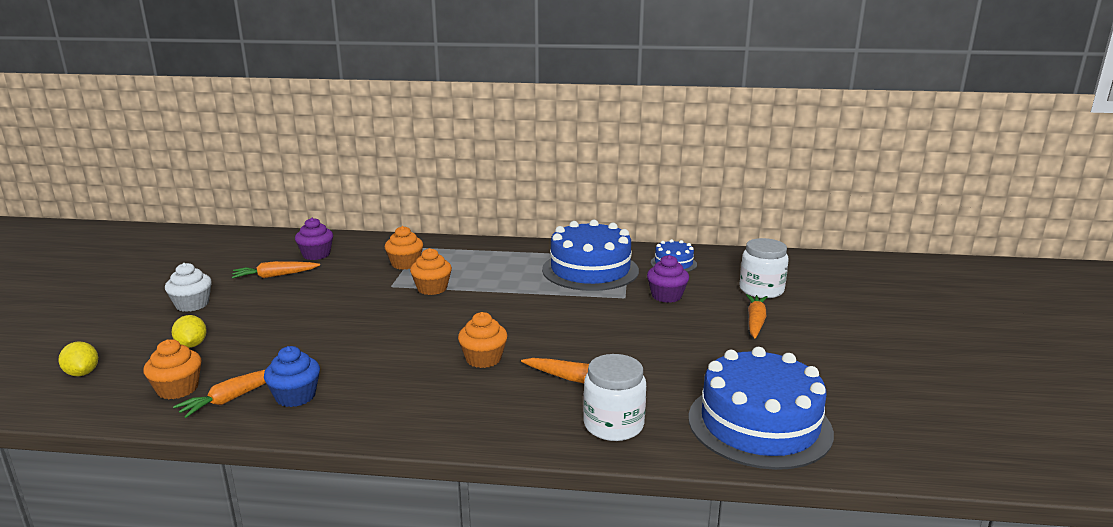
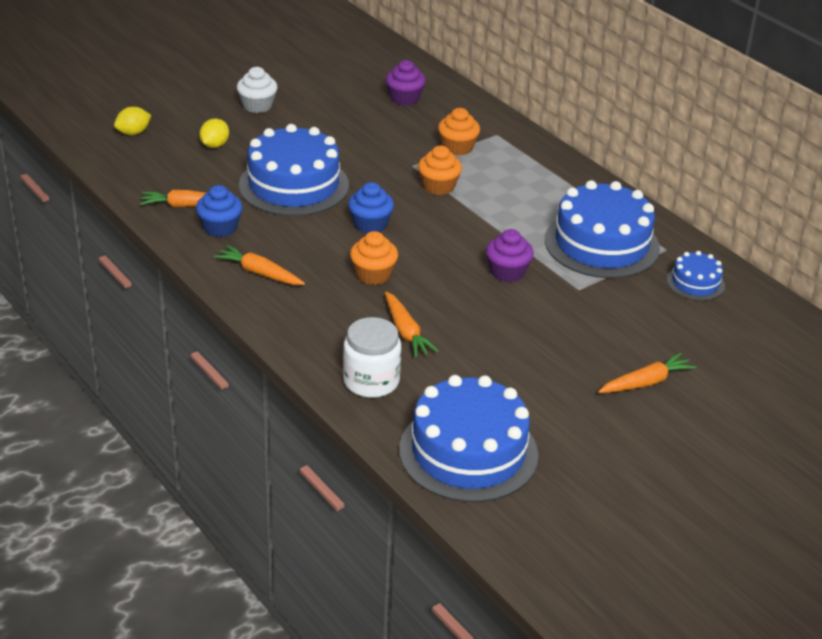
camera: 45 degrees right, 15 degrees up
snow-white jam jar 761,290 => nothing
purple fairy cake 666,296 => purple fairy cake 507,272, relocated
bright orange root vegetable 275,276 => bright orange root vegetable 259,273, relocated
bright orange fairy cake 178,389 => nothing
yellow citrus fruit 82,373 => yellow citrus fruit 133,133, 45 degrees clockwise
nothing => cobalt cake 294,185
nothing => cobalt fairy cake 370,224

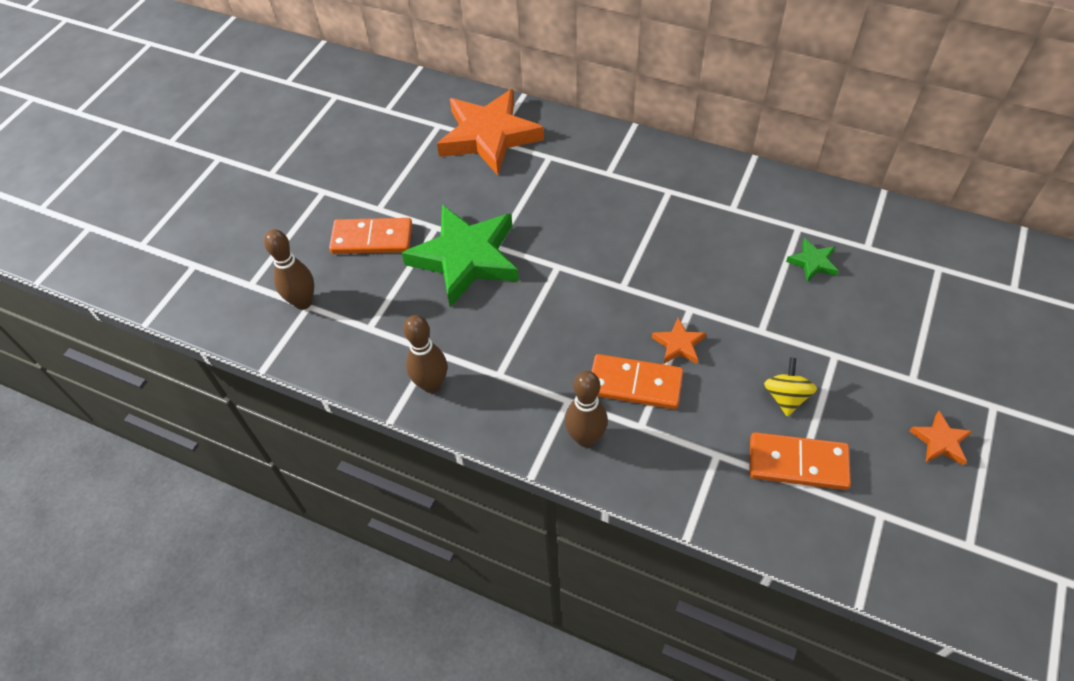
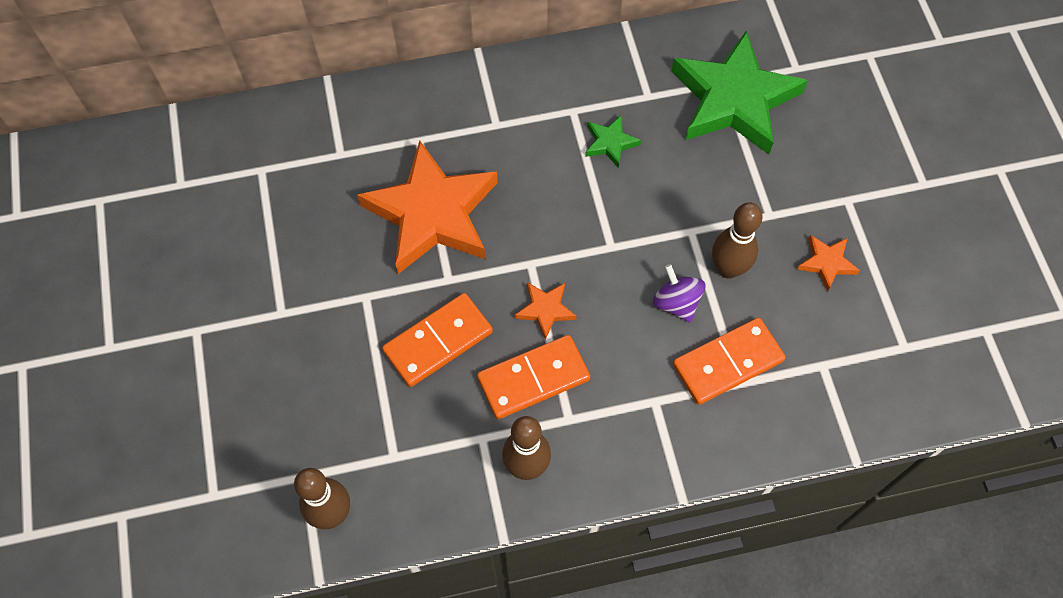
camera: 40 degrees left, 10 degrees up
bright orange star 489,136 => bright orange star 432,213, relocated
green star 466,258 => green star 734,100, relocated
bright orange domino tile 372,239 => bright orange domino tile 438,341, relocated
russet bowling pin 303,302 => russet bowling pin 728,269, relocated
yellow whirligig 786,397 => purple whirligig 676,303

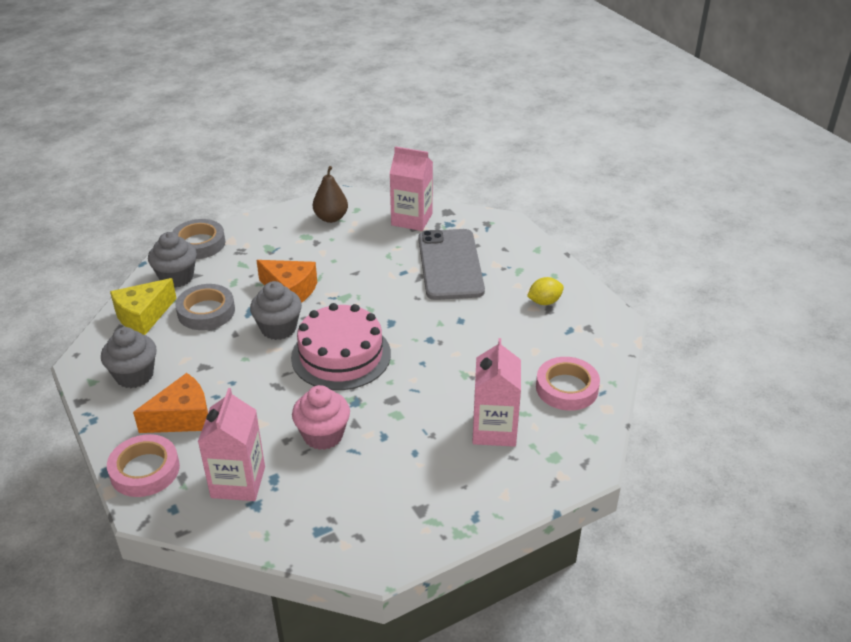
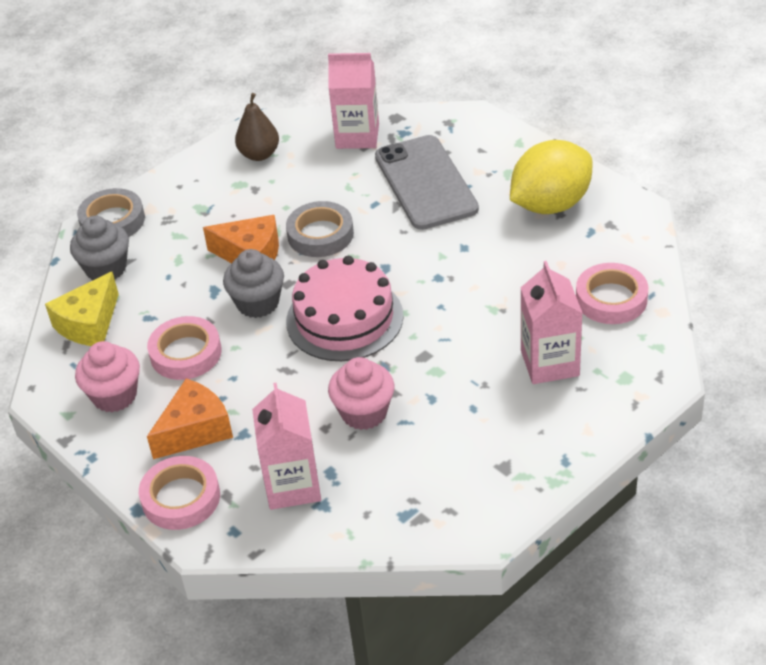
camera: 10 degrees left, 5 degrees up
yellow citrus fruit 544,302 => yellow citrus fruit 550,204, x2.17
gray sticky tape 206,311 => gray sticky tape 320,234, relocated
gray fairy cake 134,375 => pink fairy cake 114,396
nothing => pink sticky tape 186,353

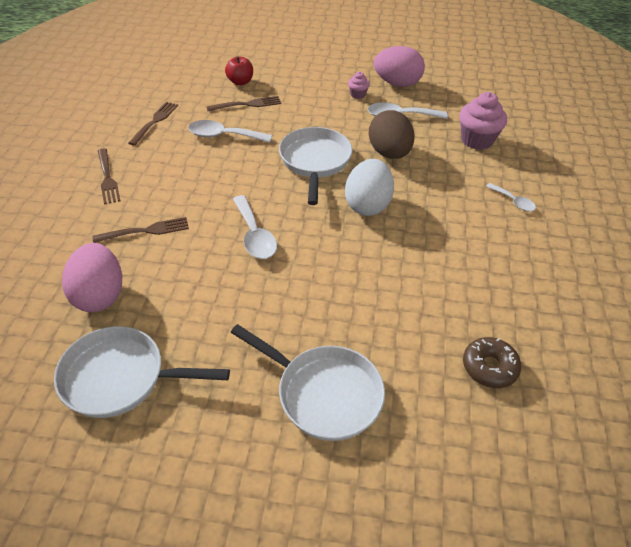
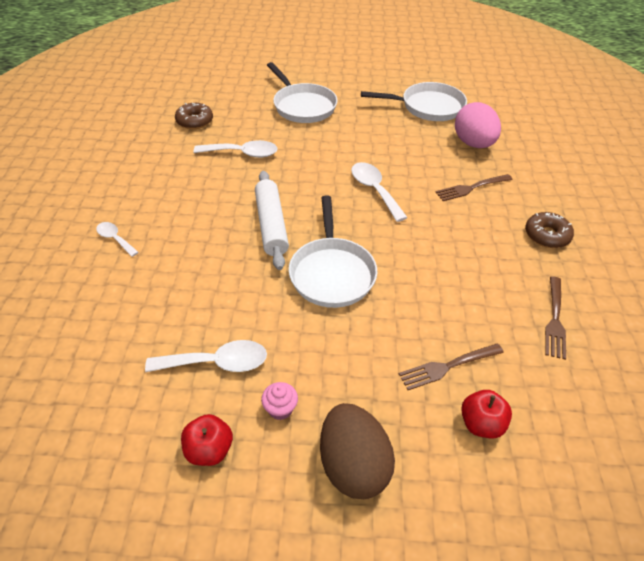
camera: 175 degrees right, 0 degrees up
pink toy egg 397,83 => red apple 209,450
pink fairy cake 477,140 => nothing
russet toy egg 389,153 => russet toy egg 353,465, relocated
snow-white tablespoon 223,136 => snow-white tablespoon 242,153, relocated
russet table fork 107,178 => russet donut 546,235
snow-white toy egg 367,205 => snow-white pastry roller 271,225
snow-white pan 324,393 => snow-white pan 302,106, 150 degrees counterclockwise

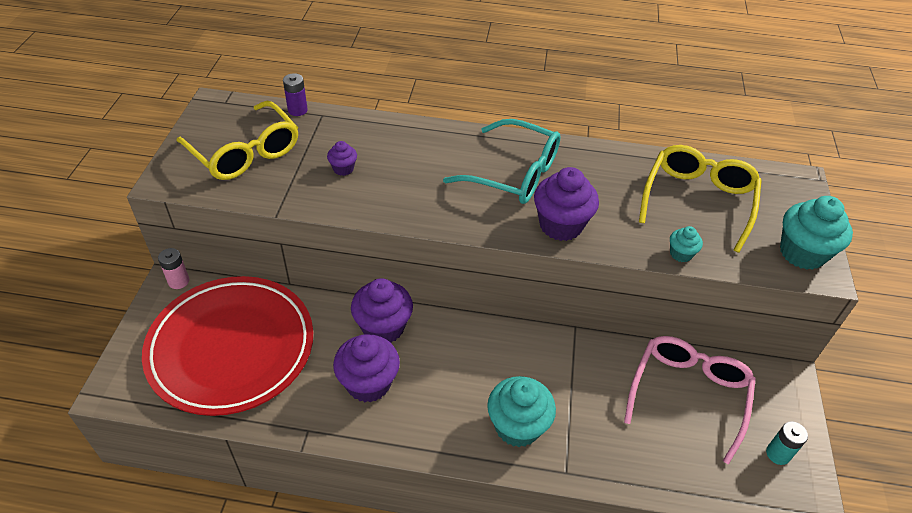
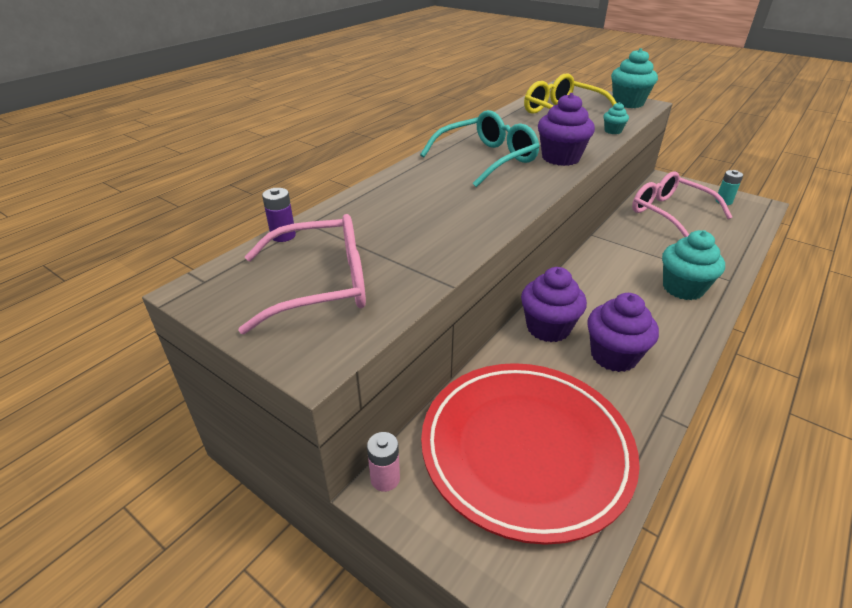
camera: 60 degrees left, 10 degrees down
yellow eyeglasses 245,152 => pink eyeglasses 321,285
purple fairy cake 343,169 => nothing

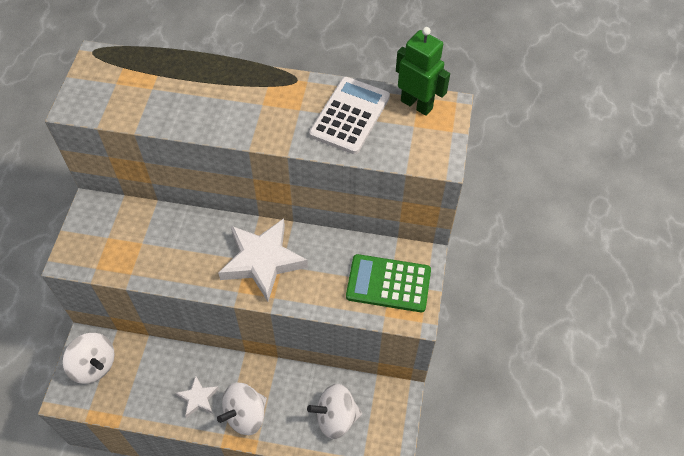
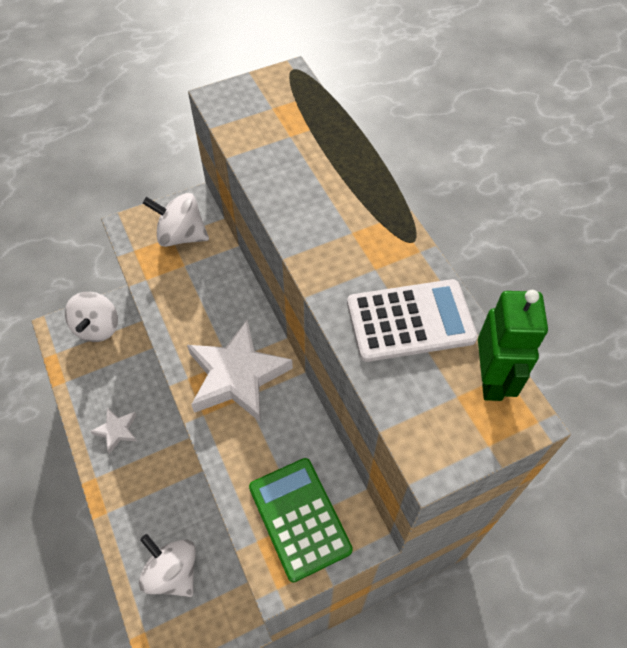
camera: 55 degrees right, 0 degrees up
snow-white whirligig 245,415 => snow-white whirligig 181,235, relocated

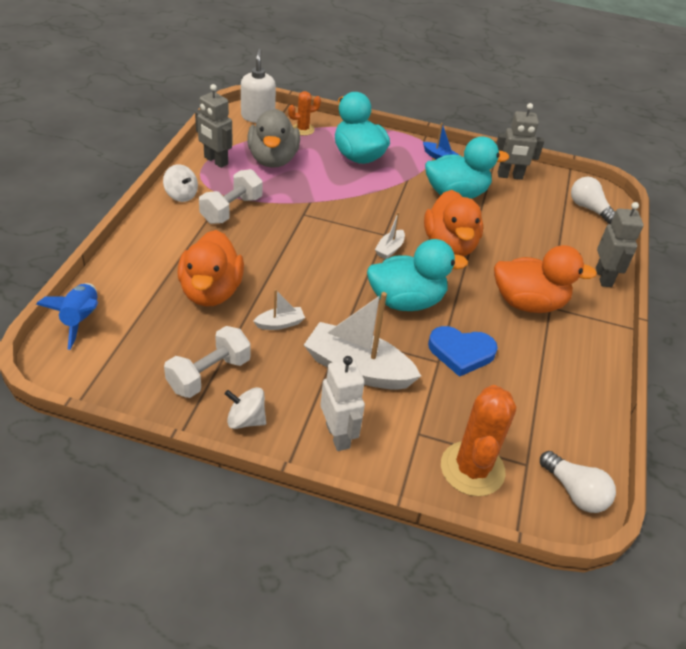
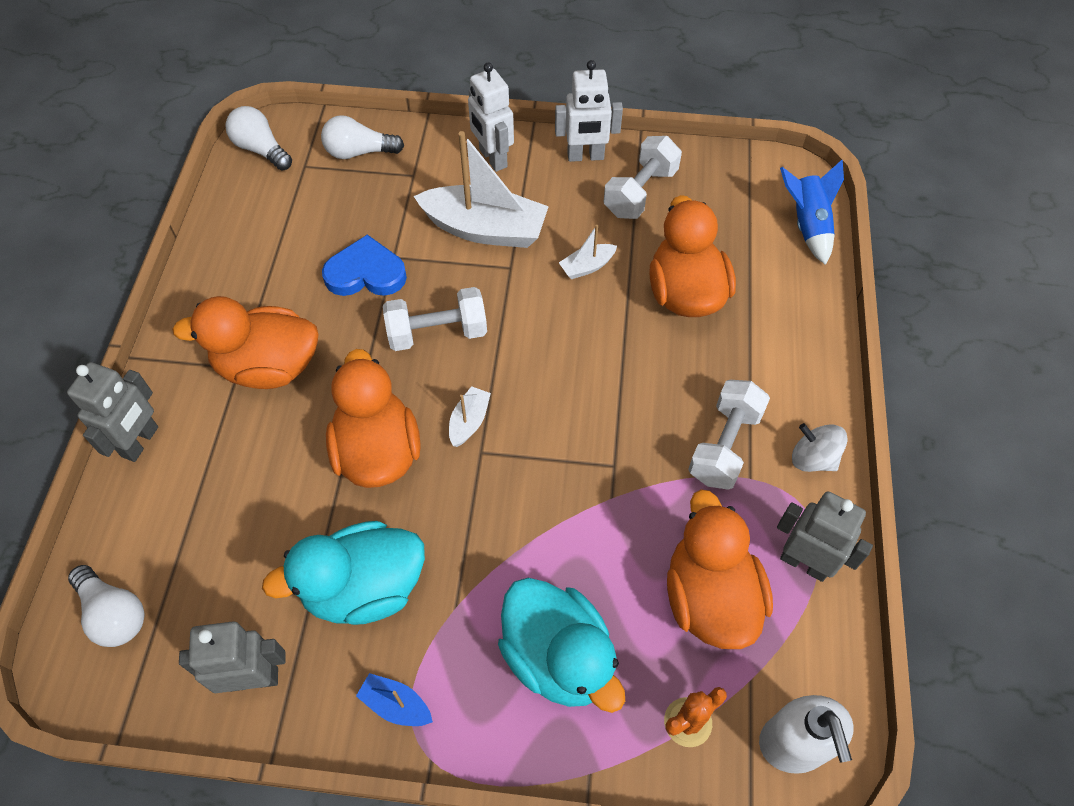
camera: 175 degrees right, 15 degrees up
gray duck 273,159 => bright orange duck 709,597
gray toy robot 604,277 => gray toy robot 141,442, 150 degrees counterclockwise
teal duck 406,301 => snow-white hand weight 437,333
bright orange prickly plant 472,469 => snow-white bulb 359,152
snow-white whirligig 246,420 => snow-white toy robot 585,156

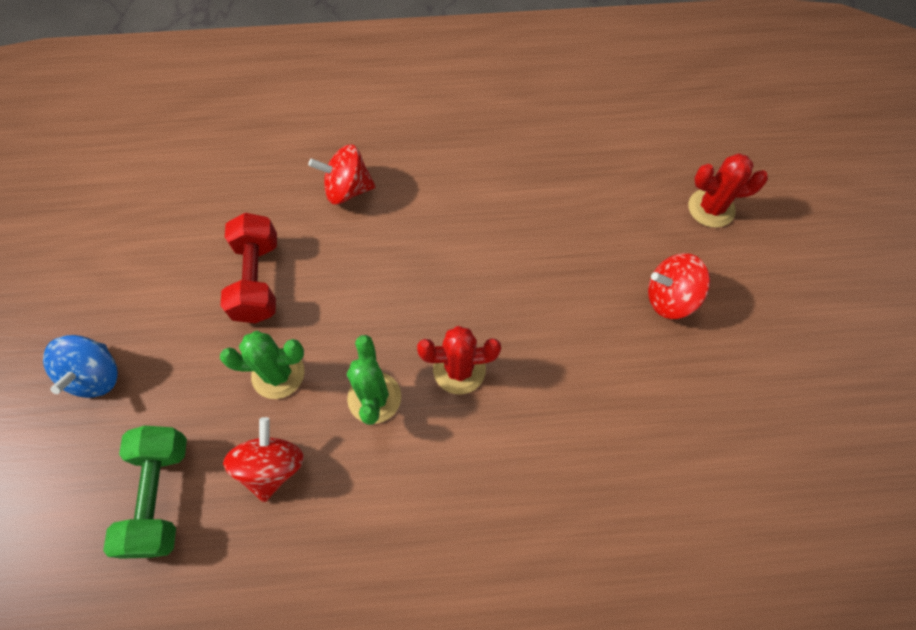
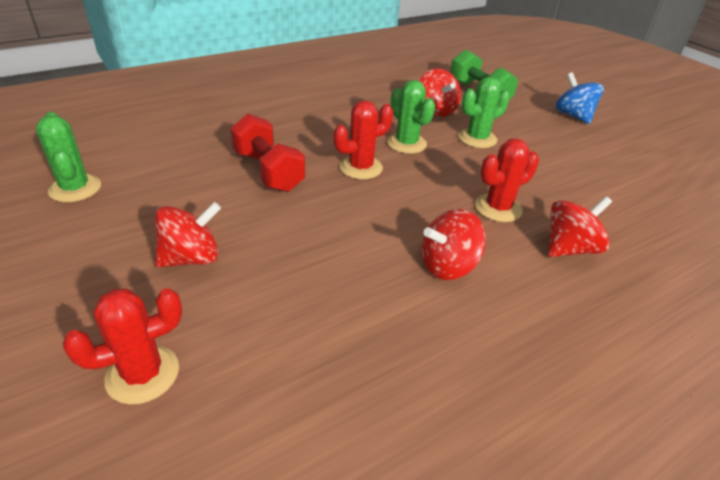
camera: 150 degrees right, 25 degrees down
red hand weight 257,280 => red hand weight 268,171, relocated
nothing => green prickly plant 75,188
nothing => red prickly plant 498,208
nothing => red whirligig 448,266

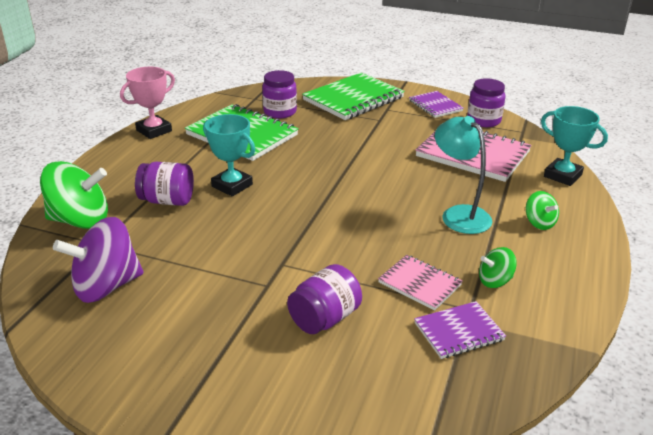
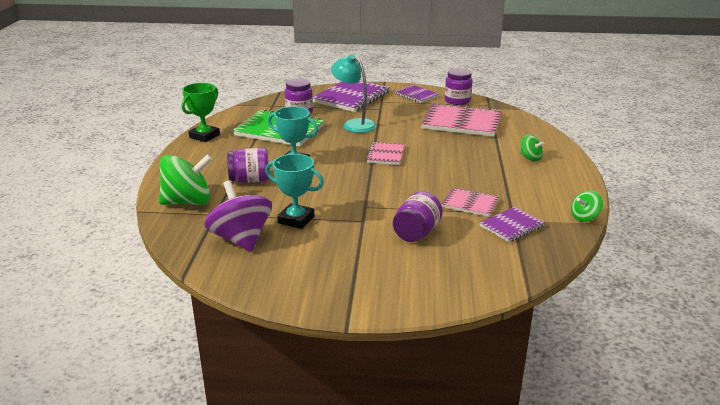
camera: 15 degrees left, 5 degrees down
pink award cup 154,131 => green award cup 204,136
green notebook 353,99 => purple notebook 351,97
teal award cup 562,176 => teal award cup 296,220, relocated
teal desk lamp 459,214 => teal desk lamp 354,124, relocated
purple whirligig 106,286 => purple whirligig 241,239, 105 degrees clockwise
green whirligig 495,281 => green whirligig 584,217, relocated
nothing => pink notebook 385,155

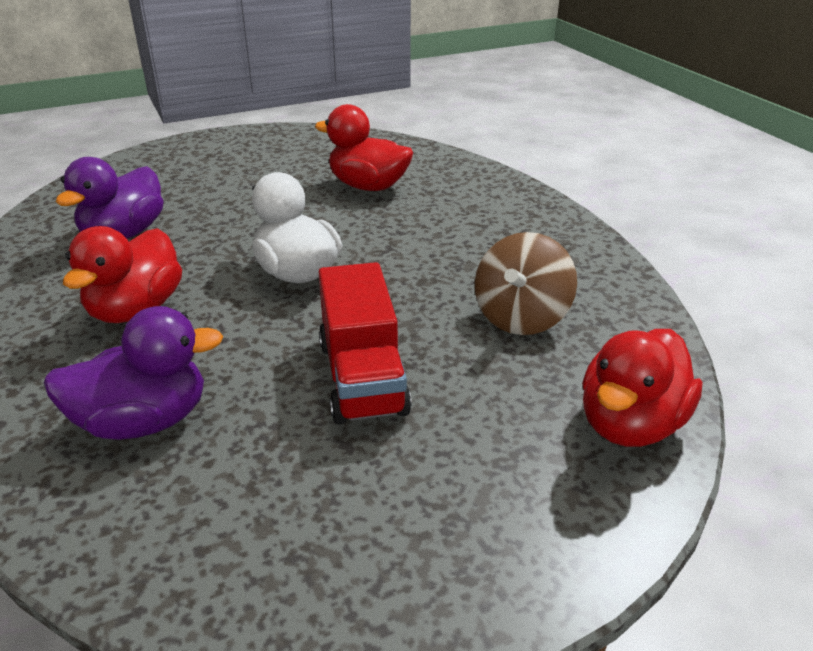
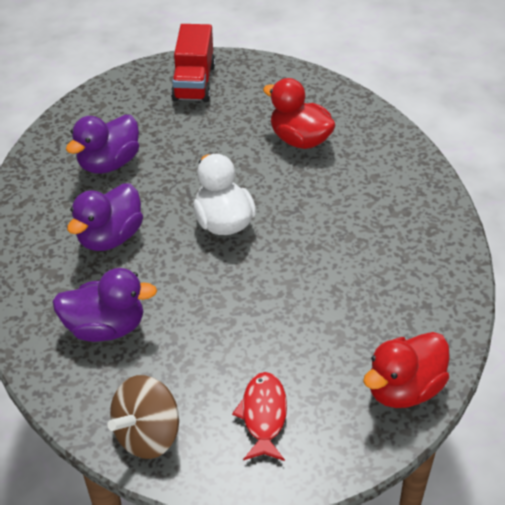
camera: 15 degrees right, 10 degrees up
red duck 136,310 => purple duck 110,238
russet whirligig 521,318 => russet whirligig 148,435, relocated
red toy truck 362,377 => red toy truck 194,83, relocated
nothing => red toy fish 263,415

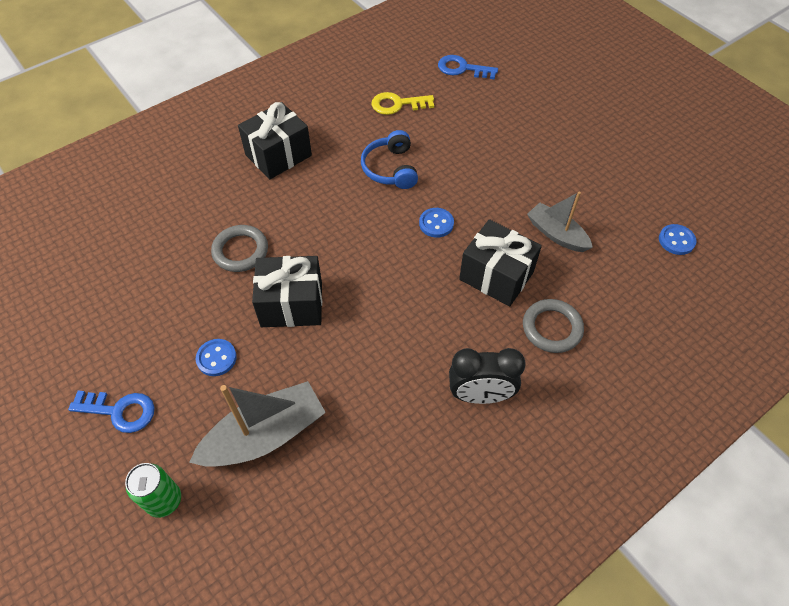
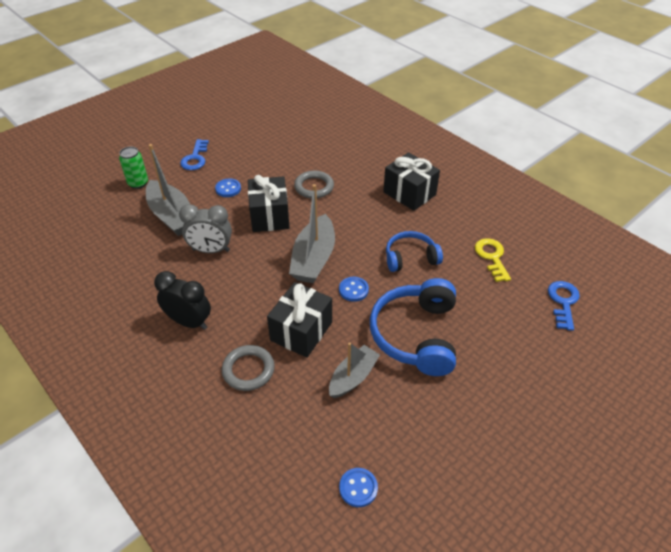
camera: 85 degrees right, 10 degrees down
black bedside clock 480,395 => black bedside clock 189,322, 120 degrees clockwise
nothing => gray sailboat 313,259
nothing => gray bedside clock 211,250
nothing => cobalt over-ear headphones 415,335

